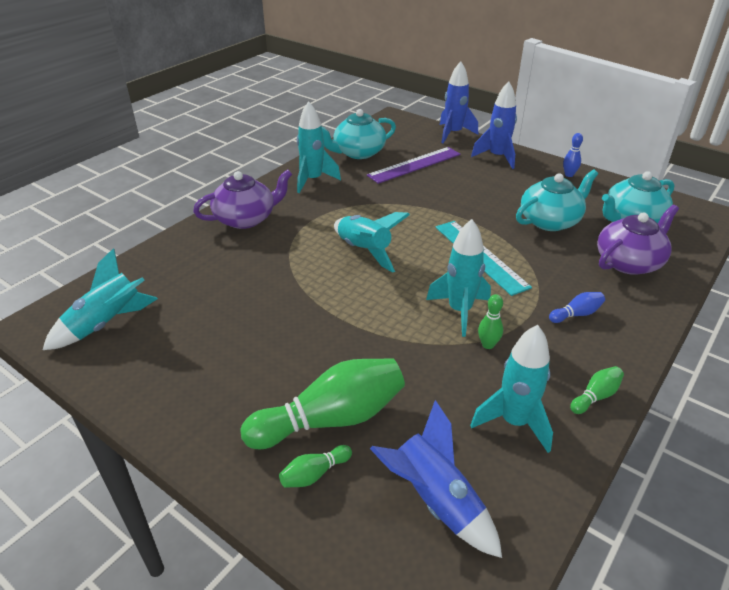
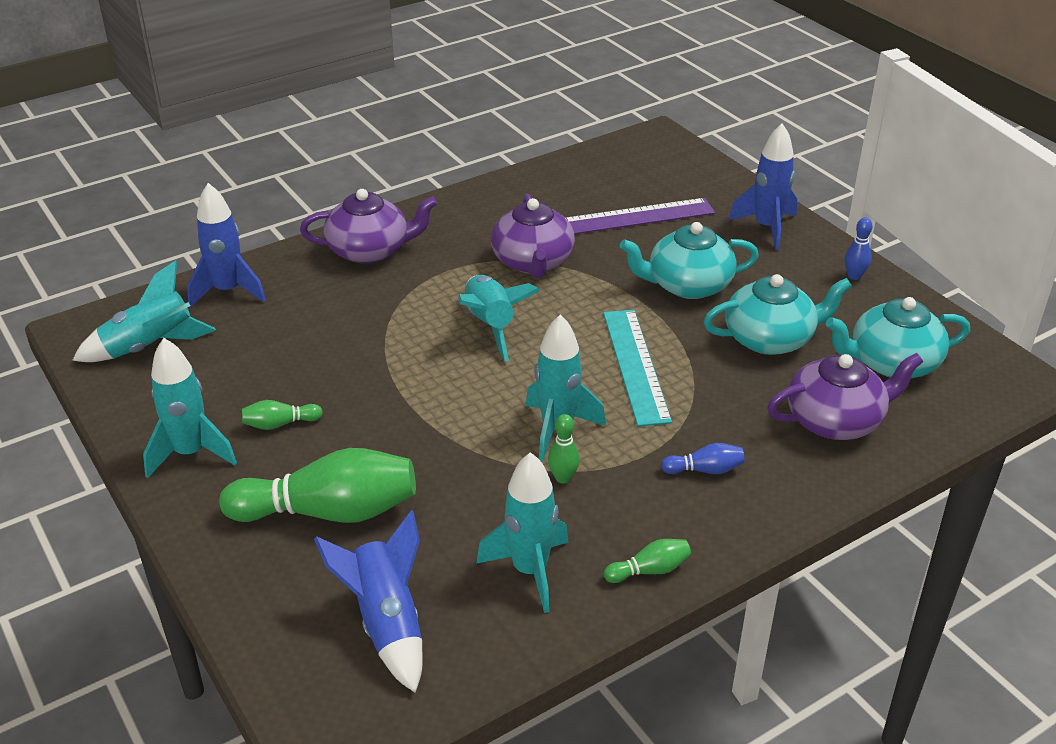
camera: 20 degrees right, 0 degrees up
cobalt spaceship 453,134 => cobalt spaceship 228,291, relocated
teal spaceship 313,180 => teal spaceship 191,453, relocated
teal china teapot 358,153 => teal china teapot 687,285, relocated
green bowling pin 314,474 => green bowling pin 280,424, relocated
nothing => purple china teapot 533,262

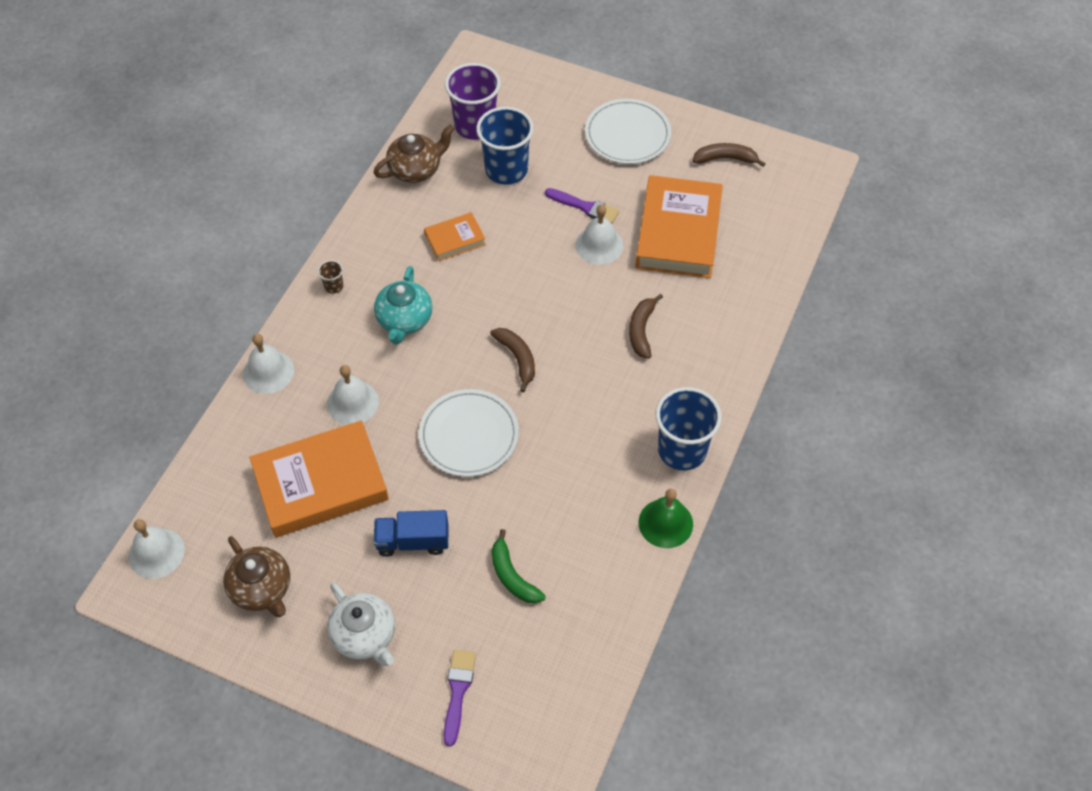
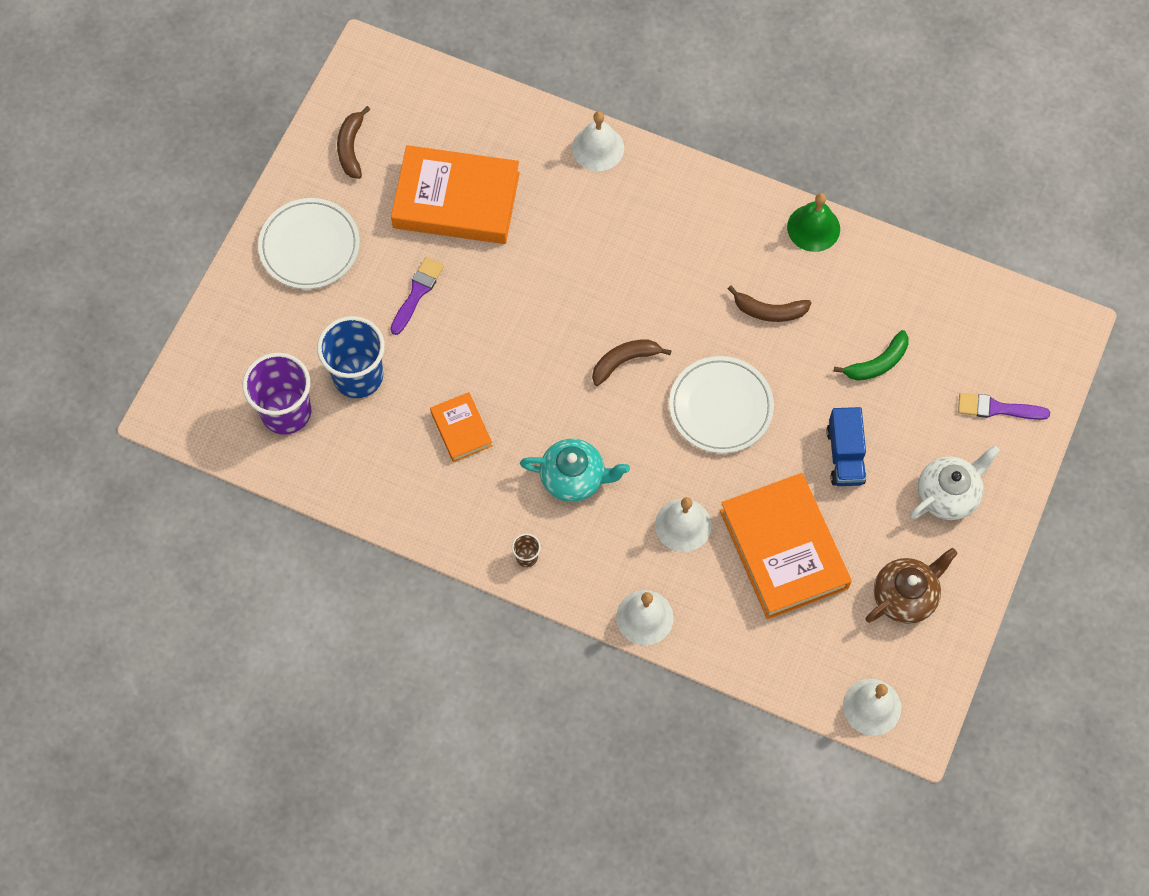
camera: 90 degrees left, 10 degrees up
russet china teapot 416,169 => nothing
snow-white hand bell 599,245 => snow-white hand bell 598,148, relocated
russet toy banana 641,330 => russet toy banana 769,311, relocated
cobalt cup 682,450 => nothing

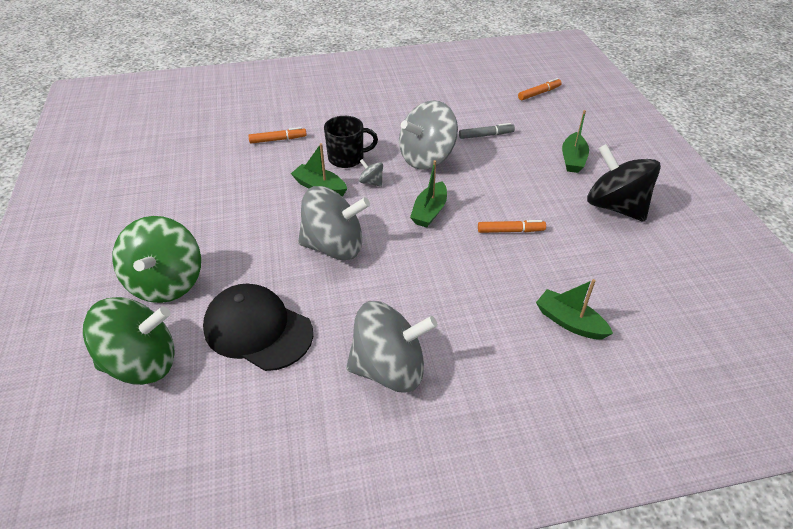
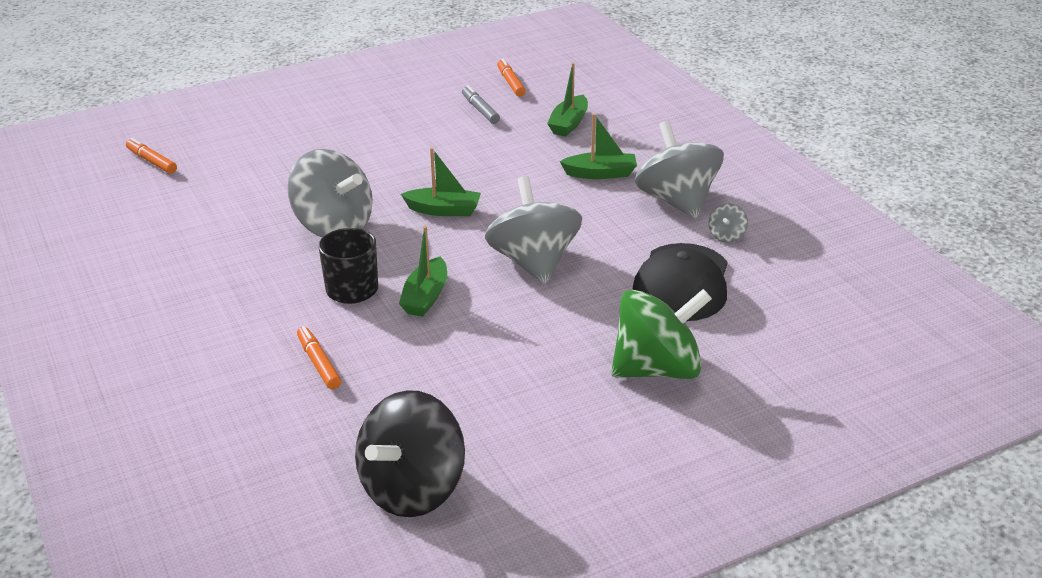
camera: 105 degrees left, 10 degrees down
green sailboat 573,159 => green sailboat 600,173, relocated
gray felt pen 486,135 => gray felt pen 480,110, relocated
black whirligig 615,206 => black whirligig 412,489, relocated
gray whirligig 371,182 => gray whirligig 726,236, relocated
bright orange felt pen 510,231 => bright orange felt pen 511,83, relocated
green whirligig 142,363 => nothing

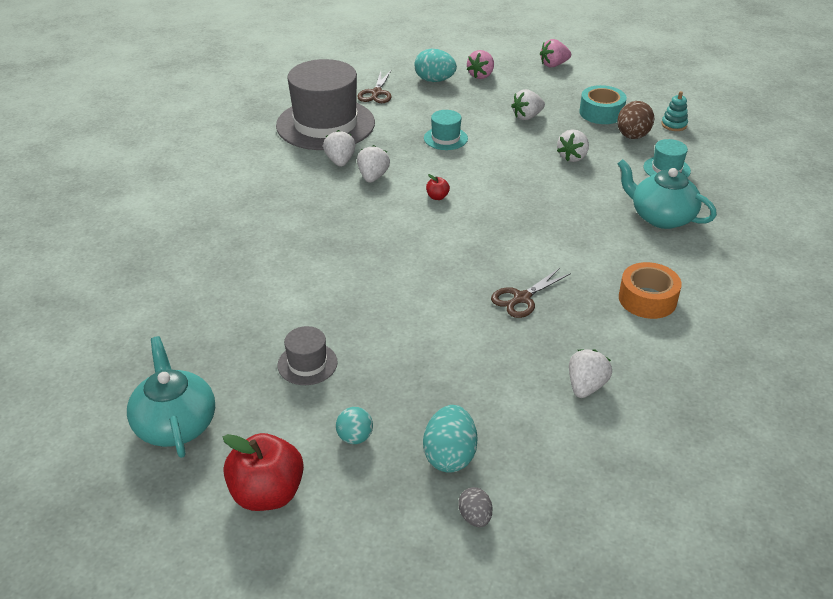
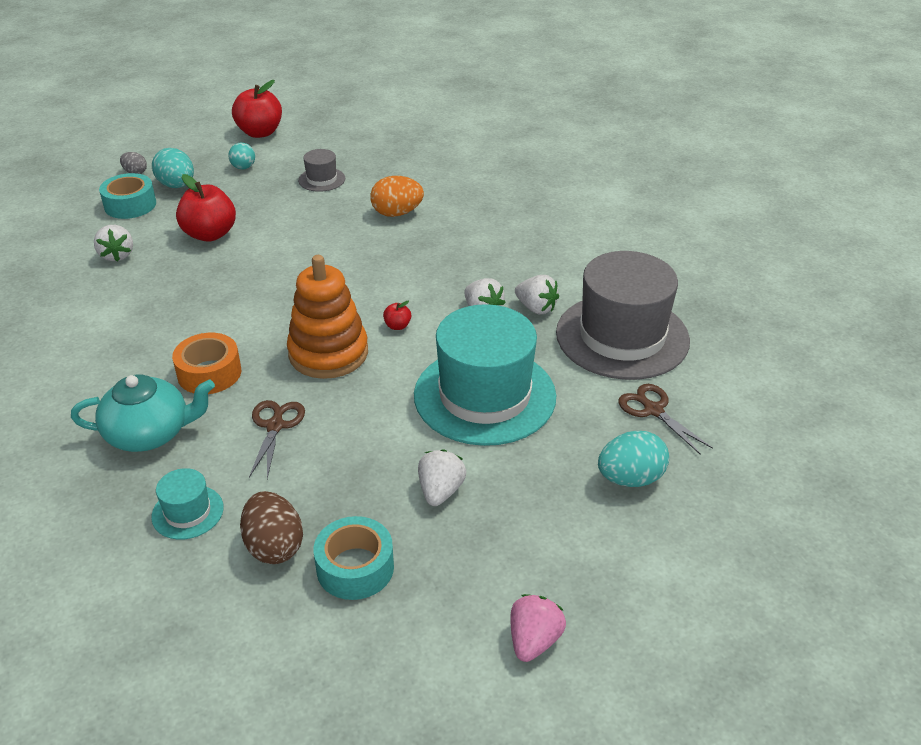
camera: 135 degrees right, 0 degrees up
pink strawberry 481,75 => nothing
teal stacking toy 674,125 => nothing
teal top hat 445,138 => teal top hat 484,395, x2.28
snow-white strawberry 572,157 => nothing
bright orange sticky tape 647,299 => bright orange sticky tape 209,373, relocated
russet scissors 522,298 => russet scissors 275,426, relocated
teal china teapot 175,424 => nothing
nothing => teal sticky tape 130,205
nothing => red apple 210,234
nothing => bright orange toy egg 397,213
nothing => bright orange stacking toy 328,353

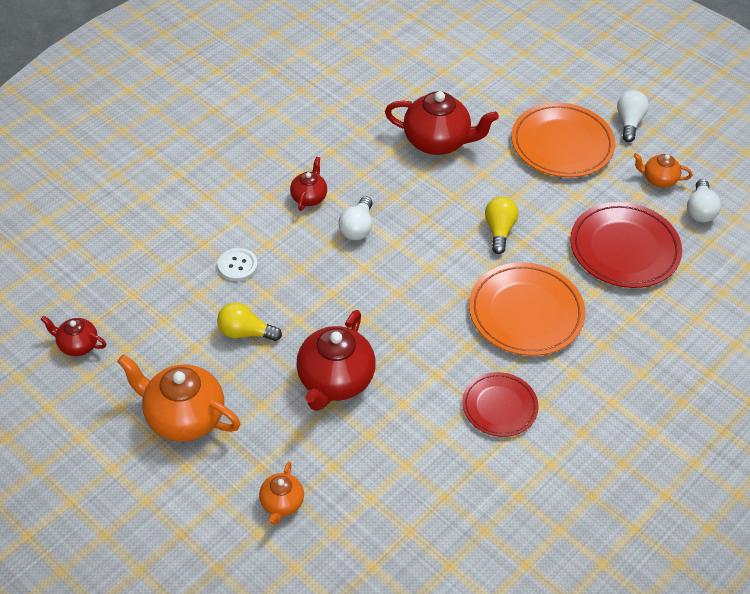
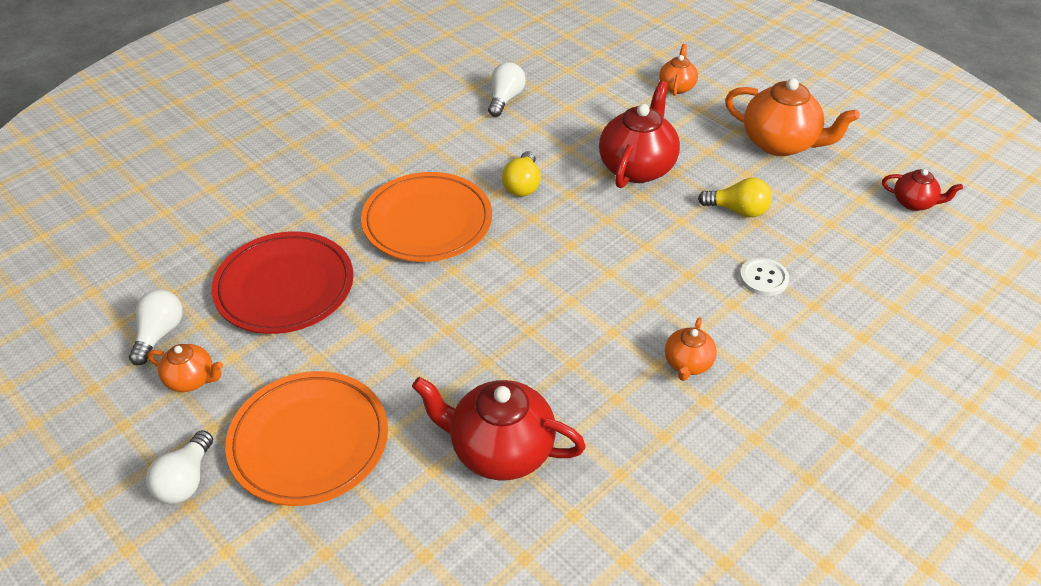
camera: 175 degrees left, 5 degrees down
red china teapot 309,197 => bright orange china teapot 688,364
snow-white bulb 357,228 => snow-white bulb 505,99, relocated
yellow bulb 499,230 => yellow bulb 522,185, relocated
red plate 499,407 => nothing

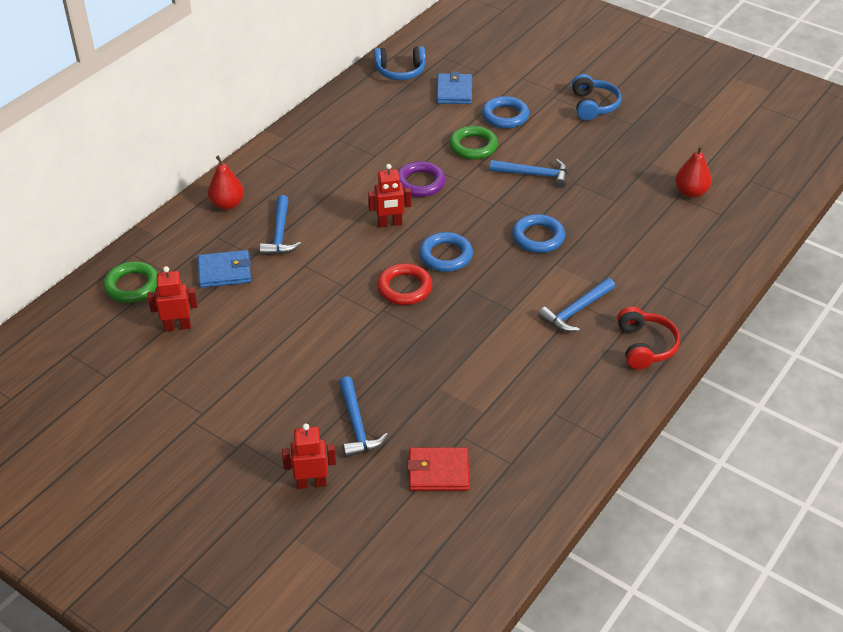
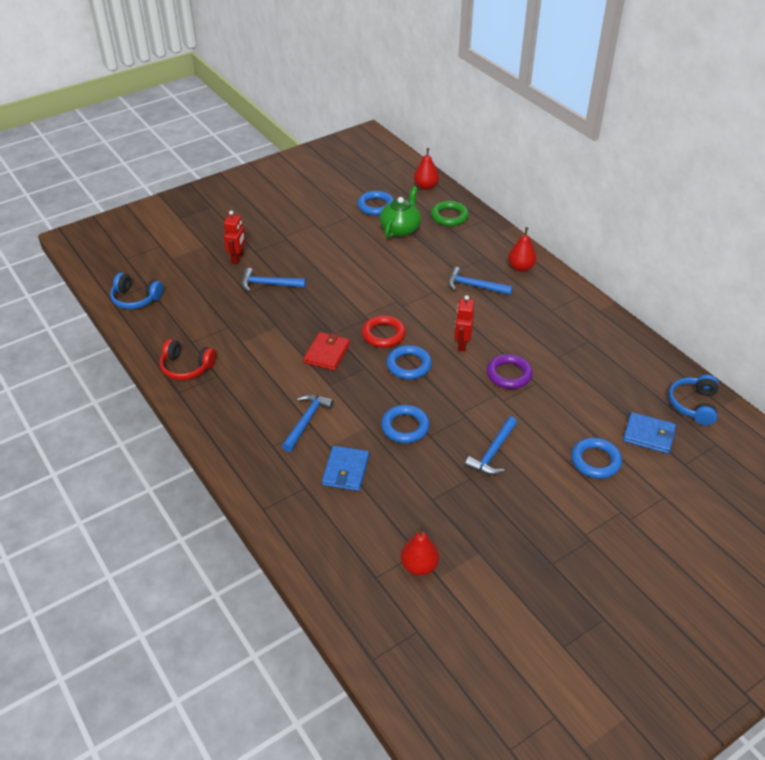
camera: 110 degrees right, 0 degrees up
cobalt over-ear headphones 593,105 => cobalt over-ear headphones 135,299, relocated
green ring 473,146 => nothing
cobalt billfold 224,271 => cobalt billfold 346,470, relocated
red toy robot 177,326 => green china teapot 400,229
cobalt claw hammer 576,311 => cobalt claw hammer 306,421, 45 degrees clockwise
red over-ear headphones 645,346 => red over-ear headphones 186,367, relocated
red billfold 438,472 => red billfold 327,353, relocated
nothing => red toy pear 426,186
nothing => cobalt ring 376,206

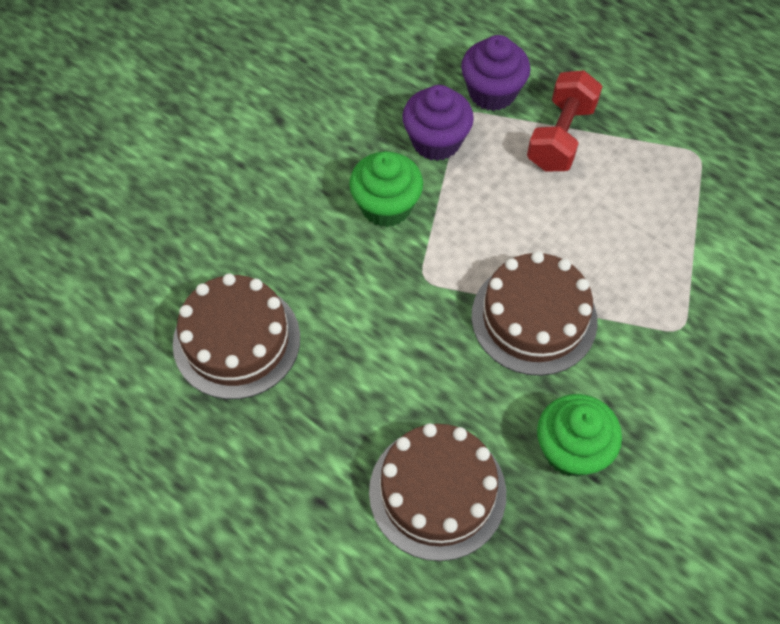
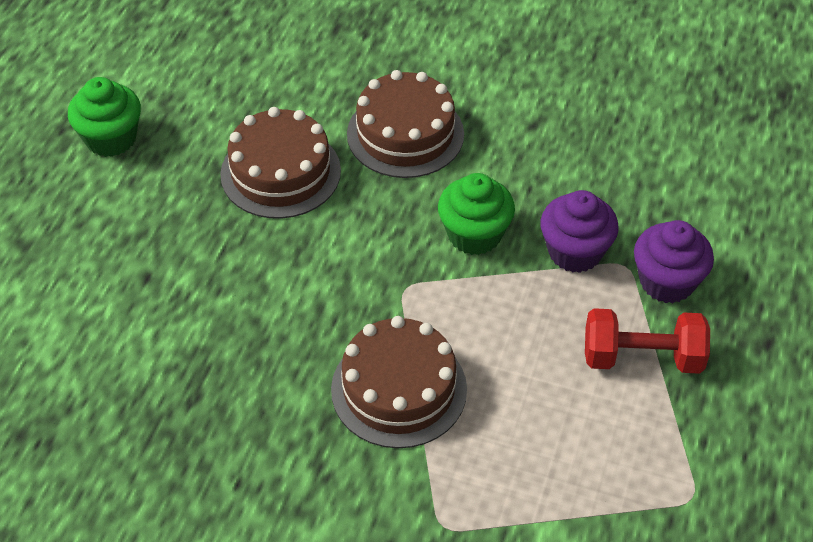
camera: 70 degrees right, 10 degrees down
green fairy cake 571,450 => green fairy cake 111,138, relocated
russet cake 437,492 => russet cake 405,134, relocated

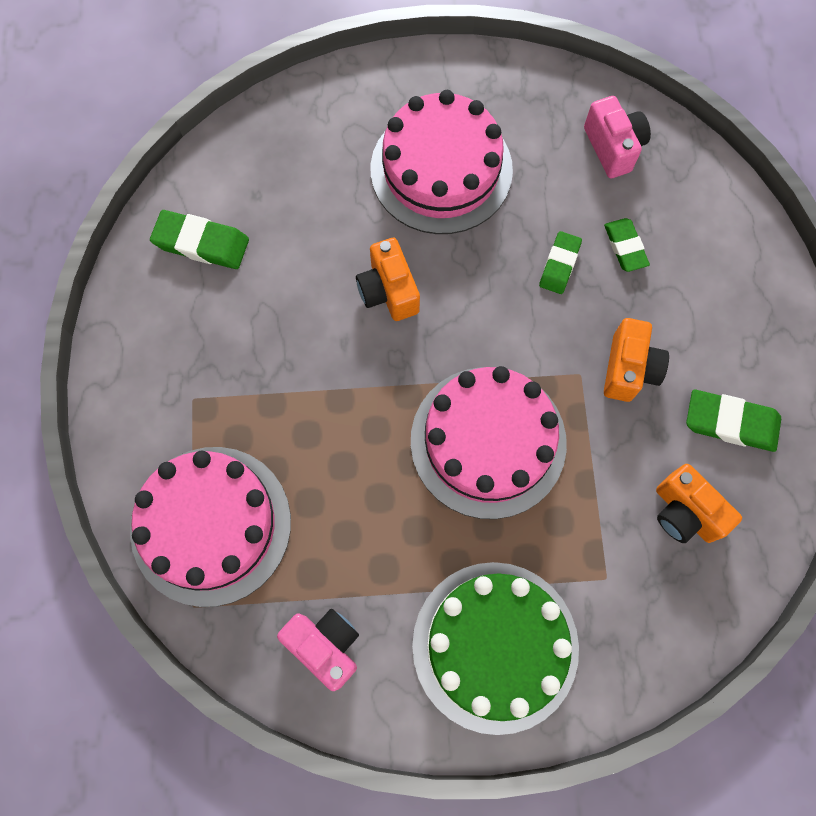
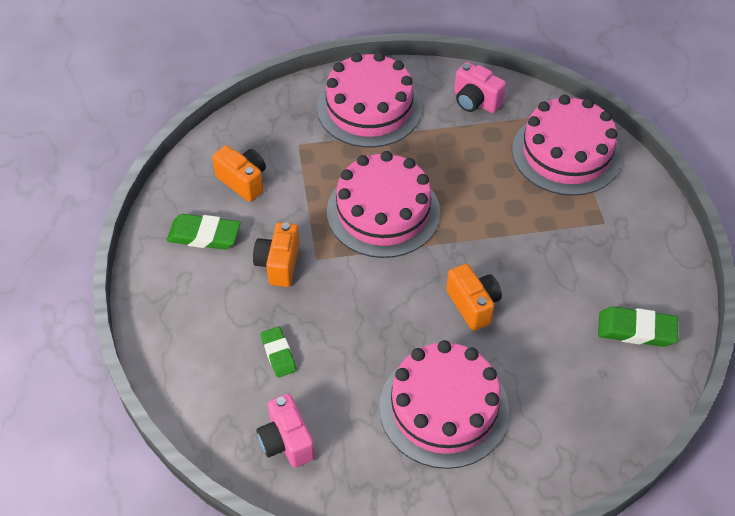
camera: 175 degrees right, 20 degrees down
green gum eraser 559,265 => nothing
green cake 495,646 => pink cake 369,108

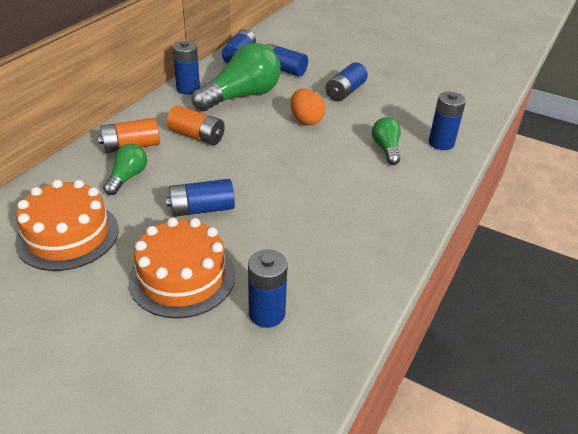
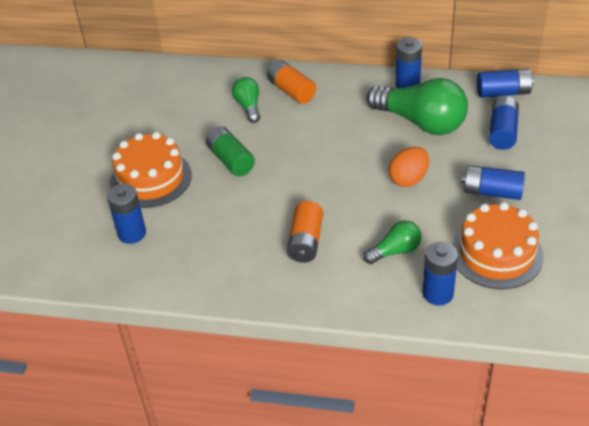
camera: 75 degrees right, 5 degrees up
bright orange AA battery 197,136 => bright orange AA battery 305,241, relocated
green bulb 127,177 => green bulb 248,106, 105 degrees counterclockwise
cobalt AA battery 202,209 => green AA battery 231,160
bright orange cake 68,235 => bright orange cake 496,254, relocated

